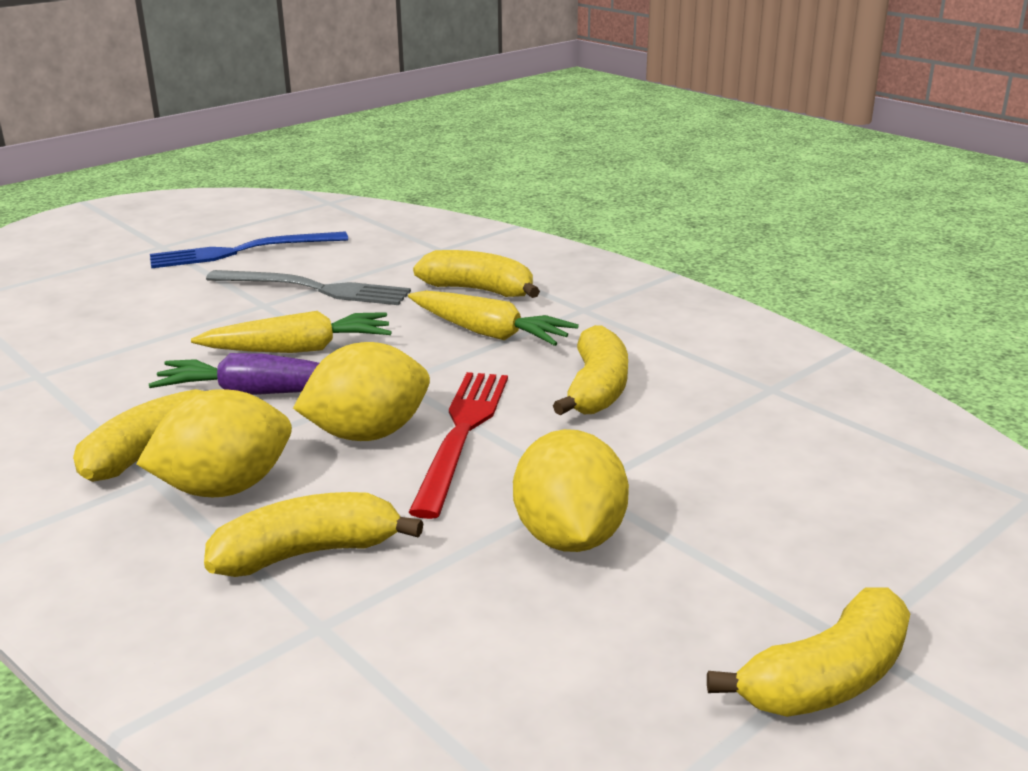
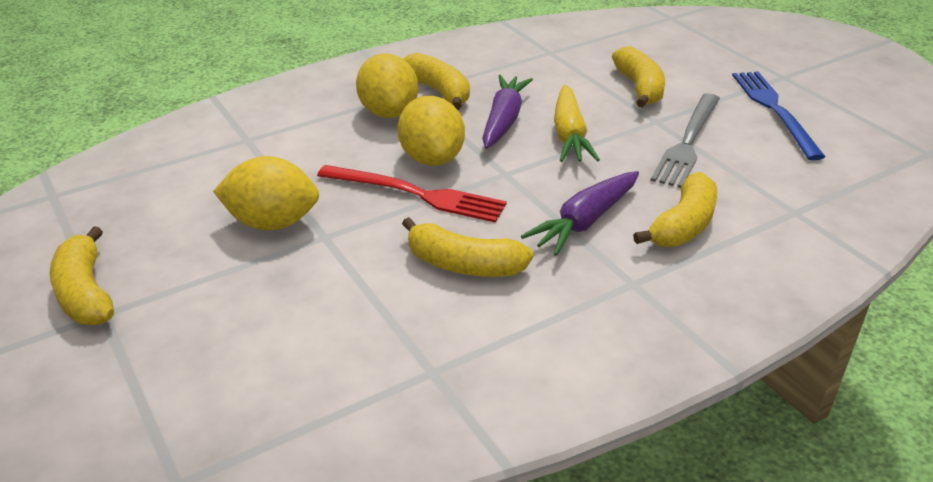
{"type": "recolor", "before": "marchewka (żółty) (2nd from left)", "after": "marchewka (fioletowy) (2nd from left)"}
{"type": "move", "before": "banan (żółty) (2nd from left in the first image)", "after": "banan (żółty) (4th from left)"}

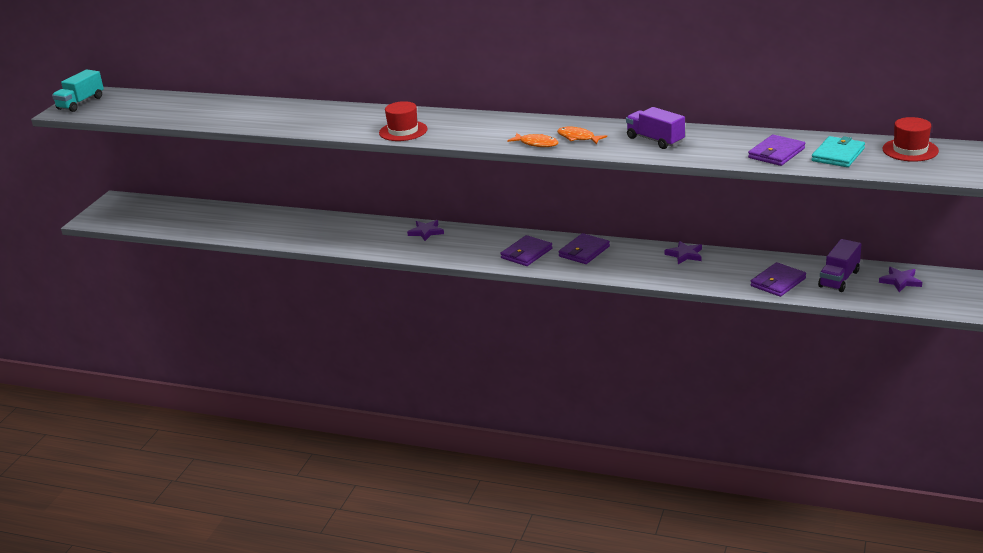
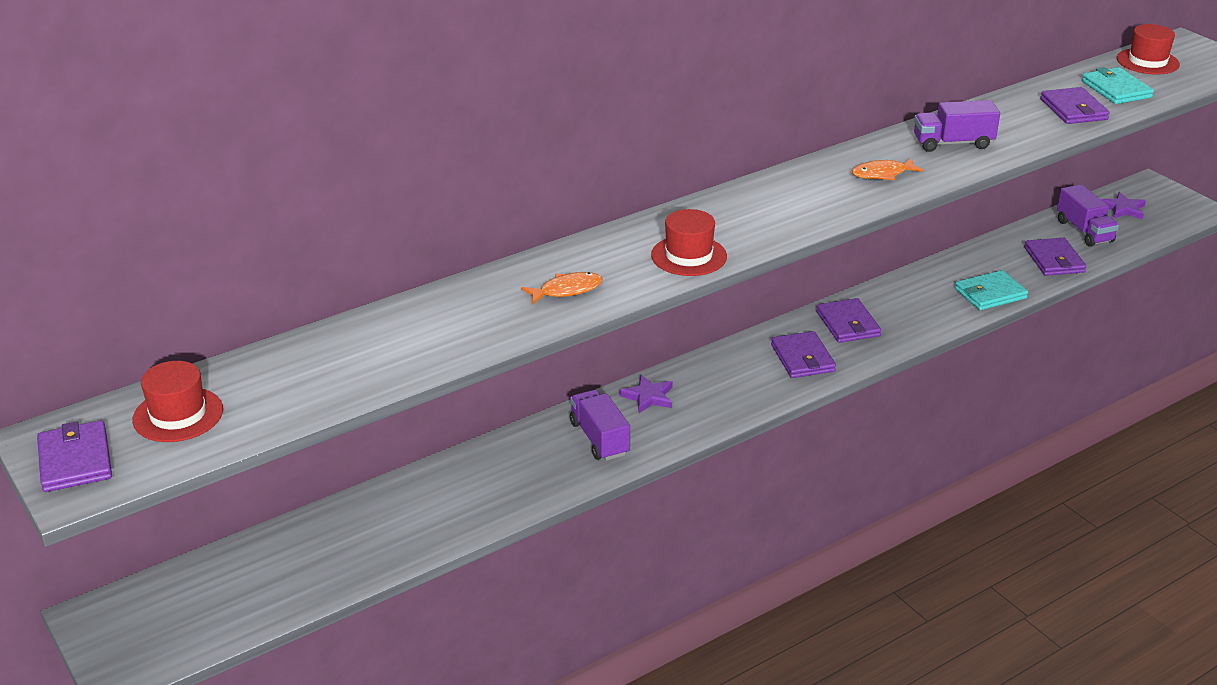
{"type": "replace", "before": "ciężarówka (turkusowy)", "after": "portfel (fioletowy) (1st from left)"}
{"type": "move", "before": "ryba (pomarańczowy) (1st from left)"}
{"type": "delete", "before": "gwiazda (fioletowy) (2nd from left)"}
{"type": "insert", "after": "portfel (turkusowy) (1st from left)"}
{"type": "insert", "after": "kapelusz (czerwony) (1st from left)"}
{"type": "insert", "after": "ciężarówka (fioletowy) (1st from left)"}

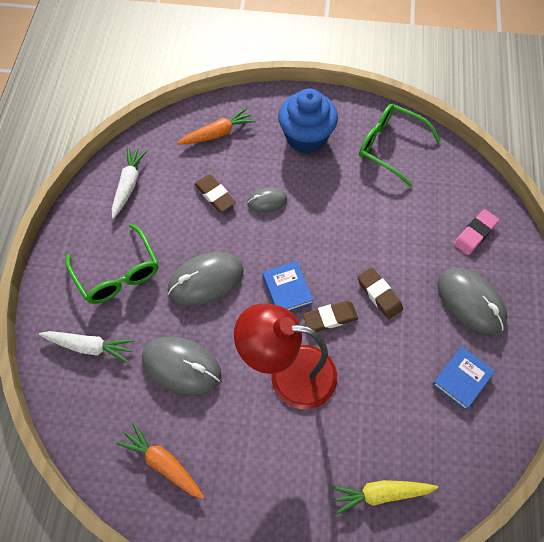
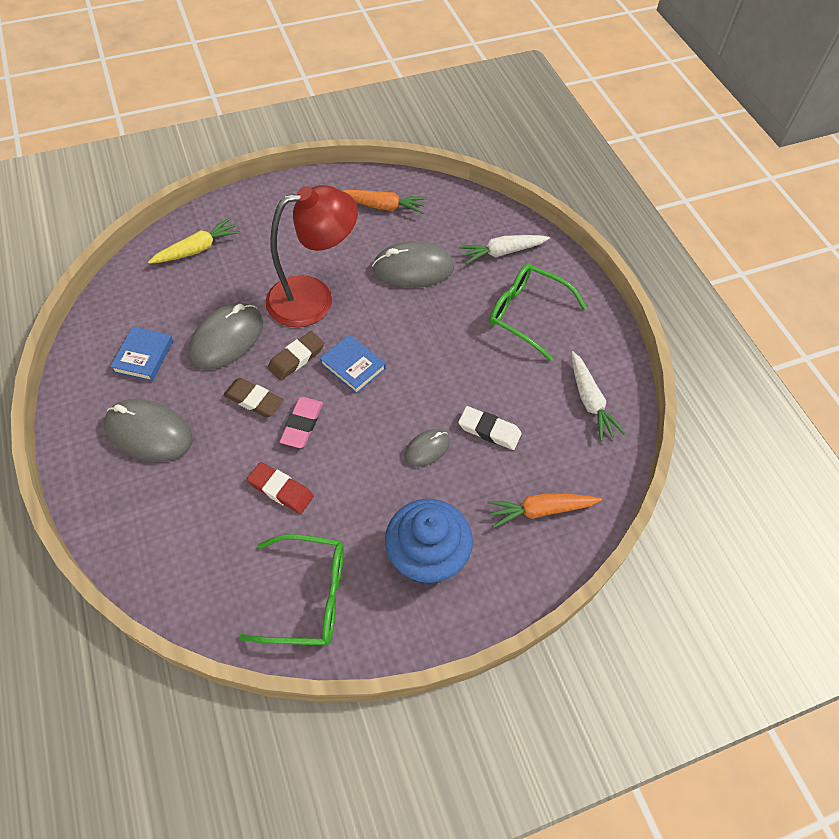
{"type": "rotate", "before": "marchewka (pomarańczowy) (2nd from left)", "turn": 45}
{"type": "recolor", "before": "gumka do mazania (brązowy) (1st from left)", "after": "gumka do mazania (biały)"}
{"type": "move", "before": "gumka do mazania (różowy)"}
{"type": "move", "before": "myszka (szary) (2nd from left)"}
{"type": "insert", "after": "gumka do mazania (czerwony)"}

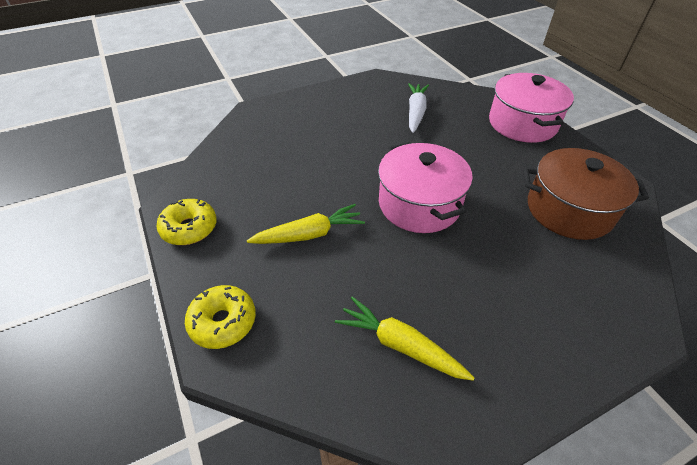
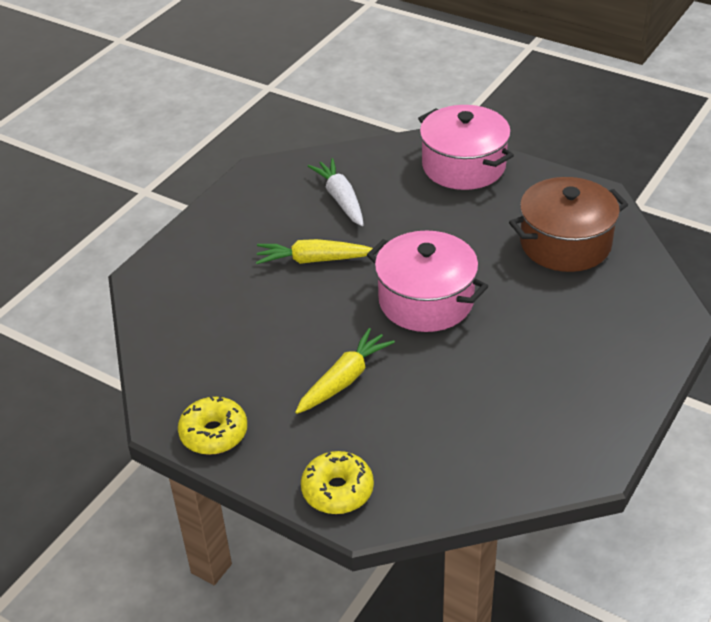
{"type": "move", "before": "marchewka (żółty) (2nd from left in the first image)", "after": "marchewka (żółty) (1st from left)"}

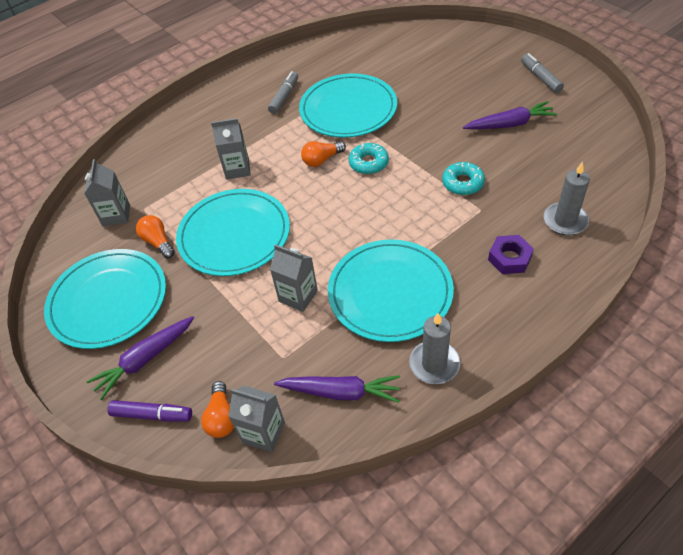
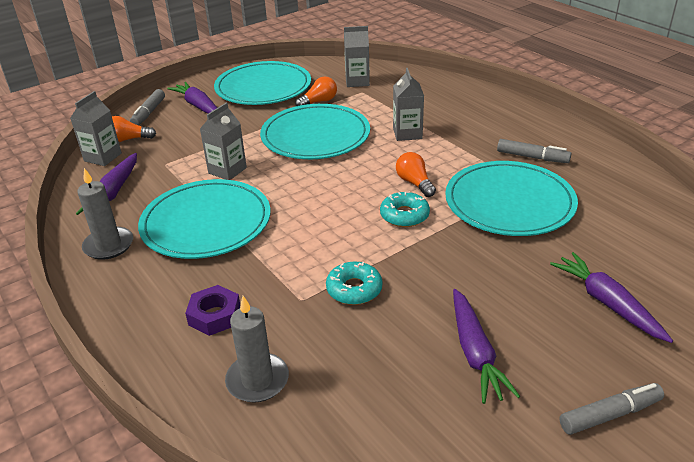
{"type": "recolor", "before": "flamaster (fioletowy)", "after": "flamaster (szary) (1st from left)"}
{"type": "insert", "after": "marchewka (fioletowy) (4th from left)"}

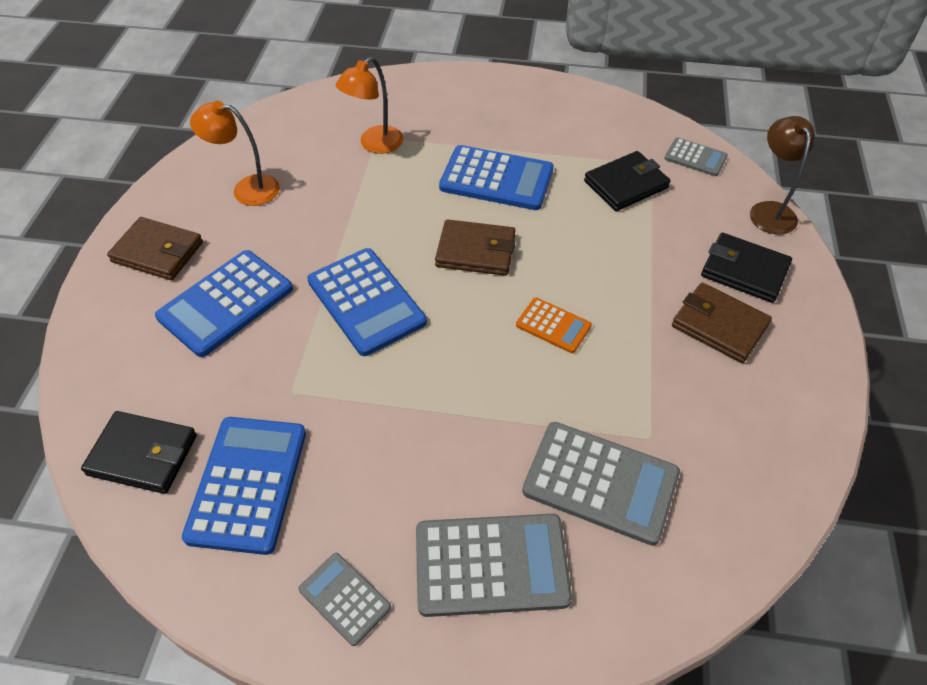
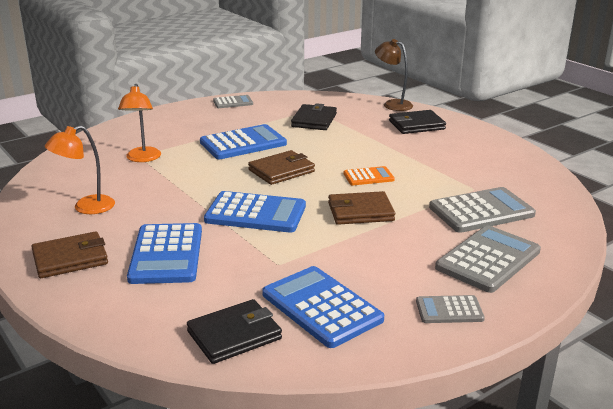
{"type": "move", "before": "kalkulator (szary) (4th from left in the first image)", "after": "kalkulator (szary) (1st from left)"}
{"type": "move", "before": "portfel (brązowy) (3rd from left)"}

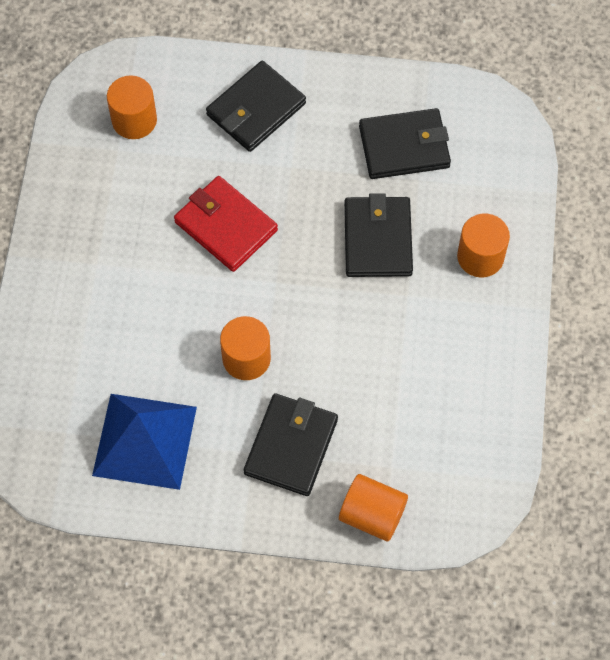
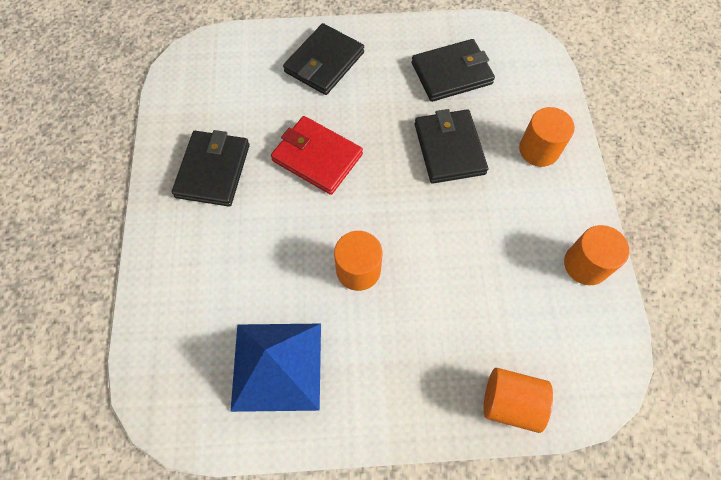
{"type": "move", "before": "walec (pomarańczowy) (1st from left in the first image)", "after": "walec (pomarańczowy) (4th from left)"}
{"type": "move", "before": "portfel (czarny) (2nd from left in the first image)", "after": "portfel (czarny) (1st from left)"}

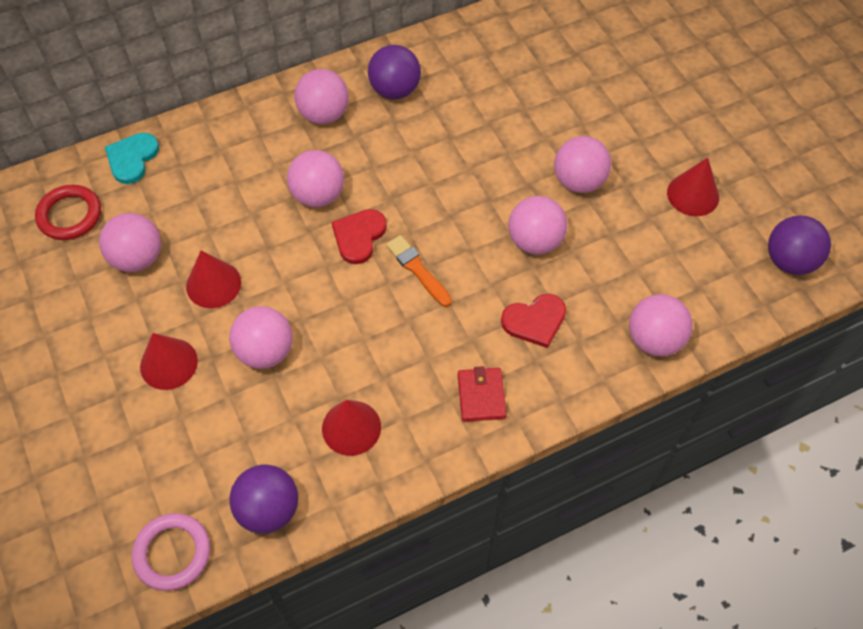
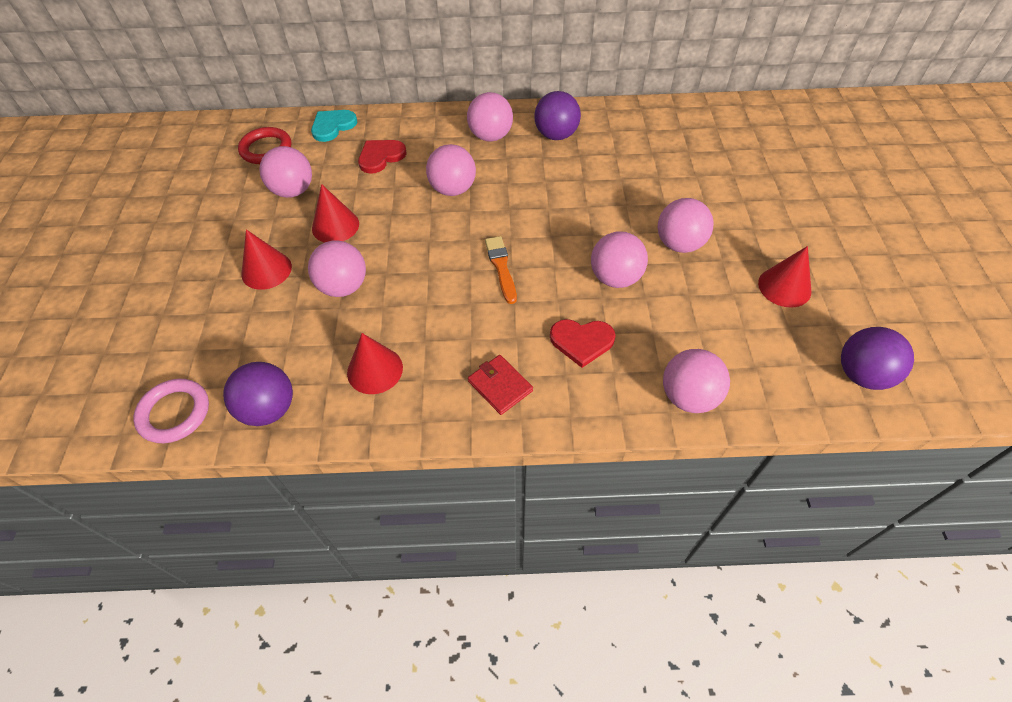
{"type": "move", "before": "serce (czerwony) (1st from left)"}
{"type": "rotate", "before": "portfel (czerwony)", "turn": -60}

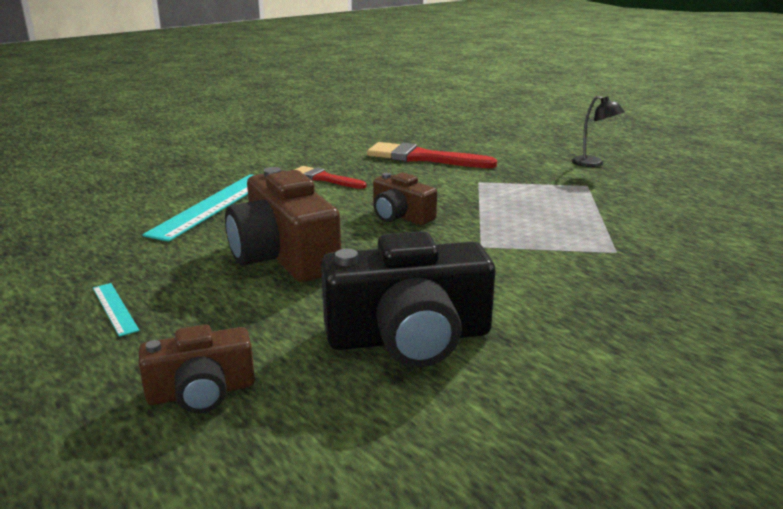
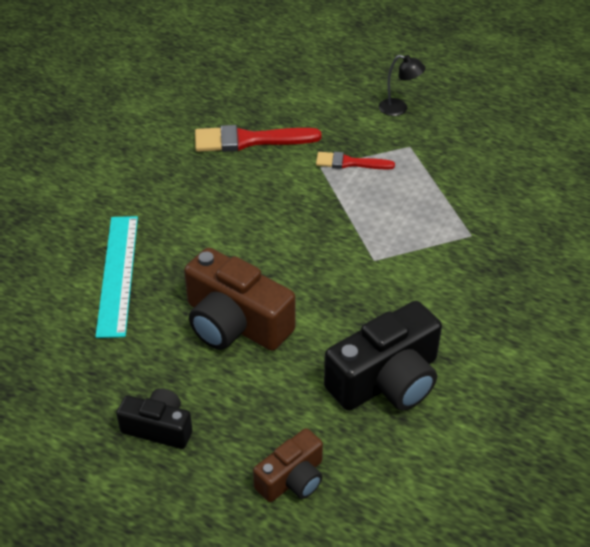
{"type": "move", "before": "pędzel (czerwony) (1st from left in the first image)", "after": "pędzel (czerwony) (2nd from left)"}
{"type": "delete", "before": "aparat fotograficzny (brązowy) (3rd from left)"}
{"type": "replace", "before": "linijka (turkusowy) (1st from left)", "after": "aparat fotograficzny (czarny) (1st from left)"}

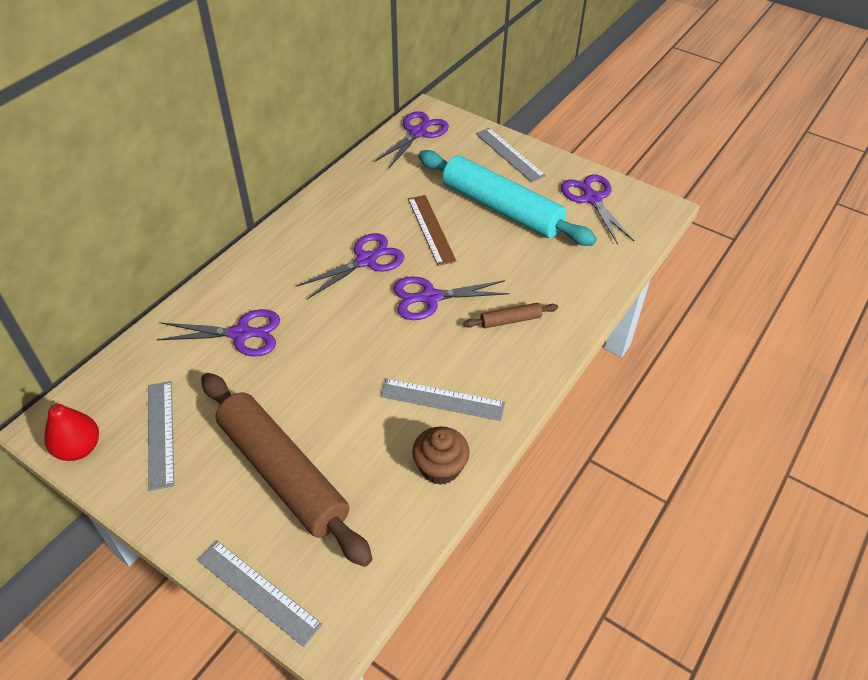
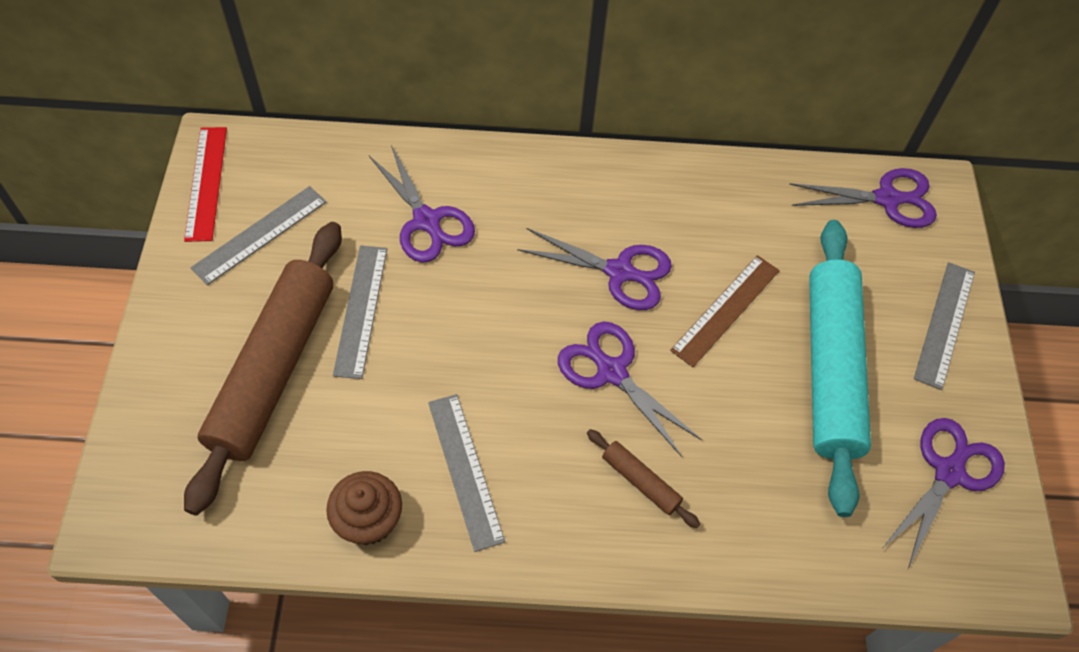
{"type": "replace", "before": "gruszka (czerwony)", "after": "linijka (czerwony)"}
{"type": "move", "before": "linijka (szary) (2nd from left)"}

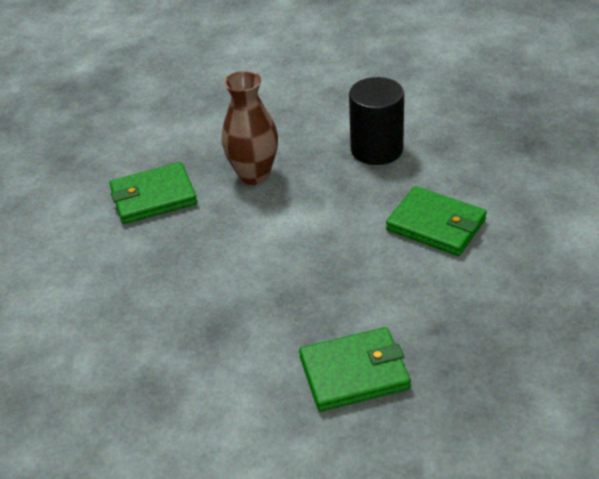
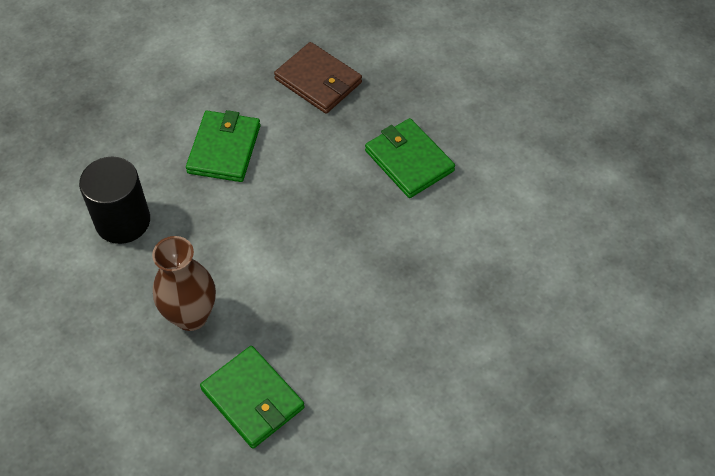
{"type": "insert", "after": "portfel (brązowy)"}

